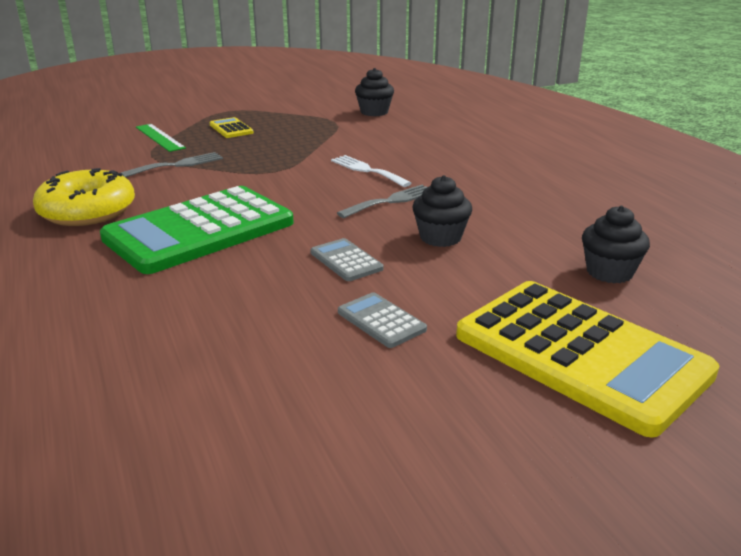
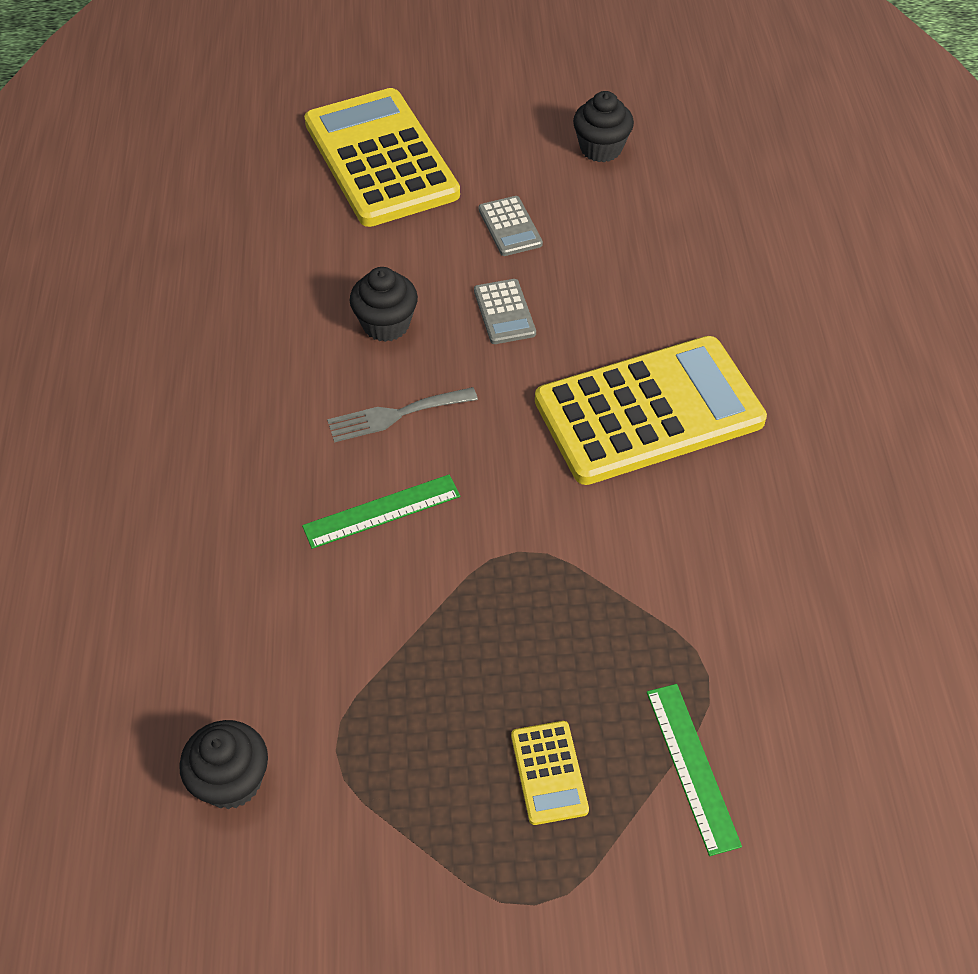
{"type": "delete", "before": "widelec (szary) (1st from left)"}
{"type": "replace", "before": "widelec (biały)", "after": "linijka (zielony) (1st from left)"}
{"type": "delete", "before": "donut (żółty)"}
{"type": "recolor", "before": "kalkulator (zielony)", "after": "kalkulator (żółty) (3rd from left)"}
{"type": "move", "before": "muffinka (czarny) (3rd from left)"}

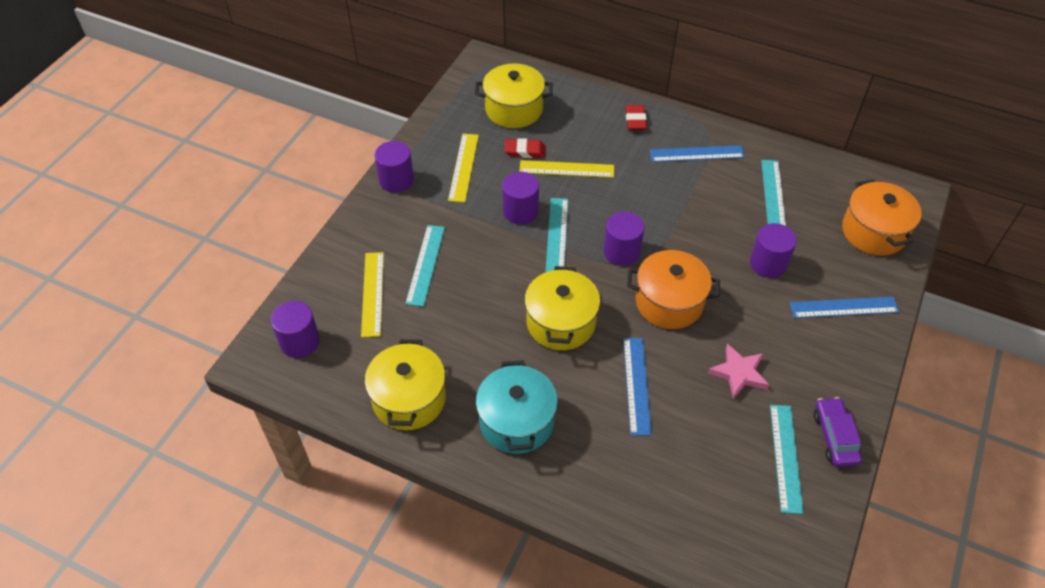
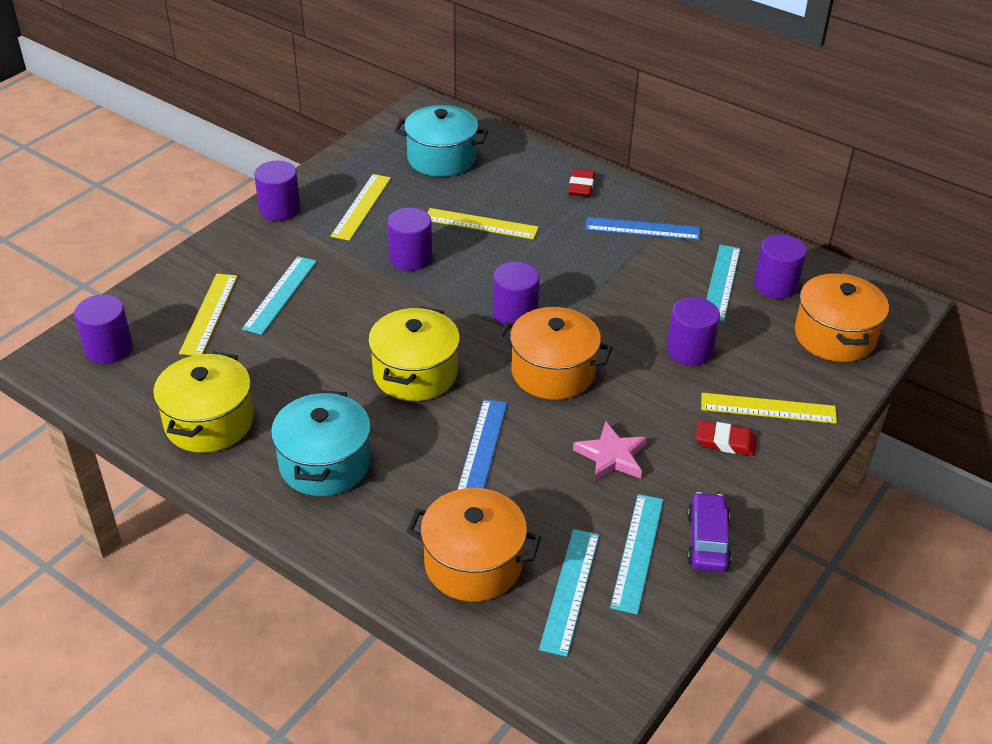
{"type": "recolor", "before": "garnek (żółty) (2nd from left)", "after": "garnek (turkusowy) (2nd from left)"}
{"type": "move", "before": "gumka do mazania (czerwony) (1st from left in the first image)", "after": "gumka do mazania (czerwony) (2nd from left)"}
{"type": "move", "before": "linijka (turkusowy) (2nd from left)"}
{"type": "recolor", "before": "linijka (niebieski) (3rd from left)", "after": "linijka (żółty) (4th from left)"}
{"type": "insert", "after": "walec (fioletowy) (6th from left)"}
{"type": "insert", "after": "garnek (pomarańczowy) (1st from left)"}

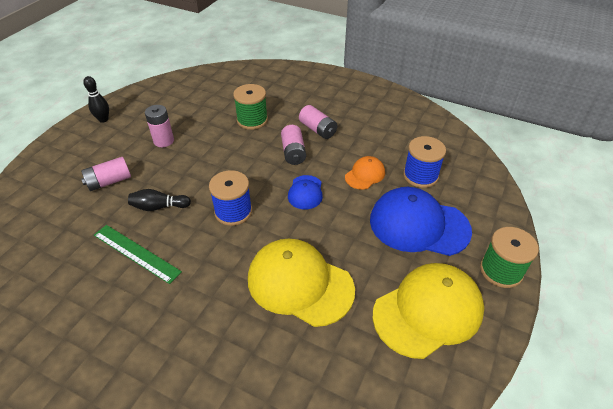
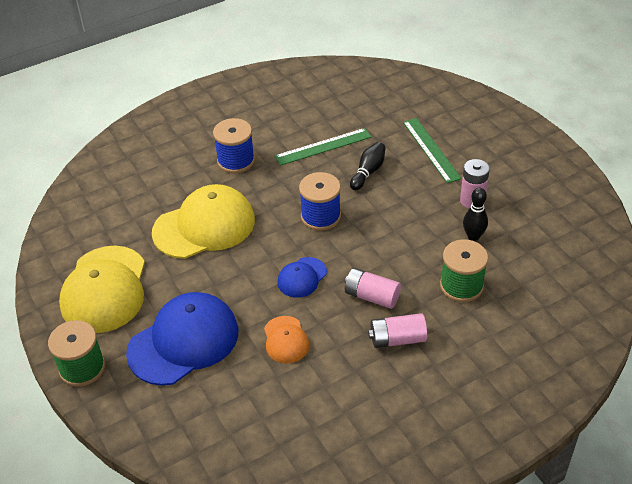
{"type": "move", "before": "kręgiel (czarny) (1st from left in the first image)", "after": "kręgiel (czarny) (2nd from left)"}
{"type": "move", "before": "szpulka (niebieski) (2nd from left in the first image)", "after": "szpulka (niebieski) (1st from left)"}
{"type": "replace", "before": "bateria (różowy) (1st from left)", "after": "linijka (zielony) (2nd from left)"}
{"type": "rotate", "before": "czapka (niebieski) (1st from left in the first image)", "turn": -90}

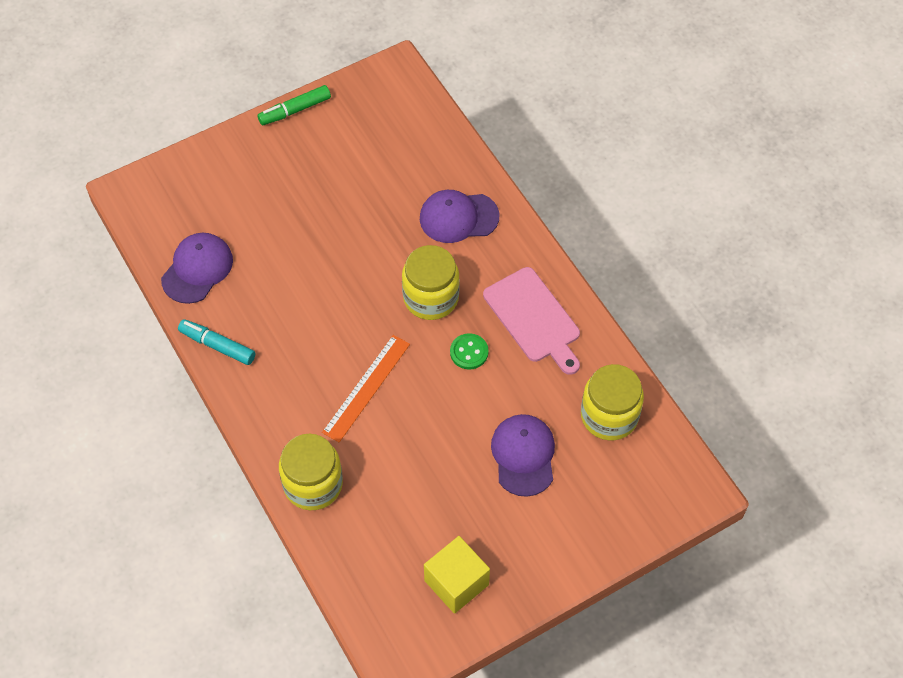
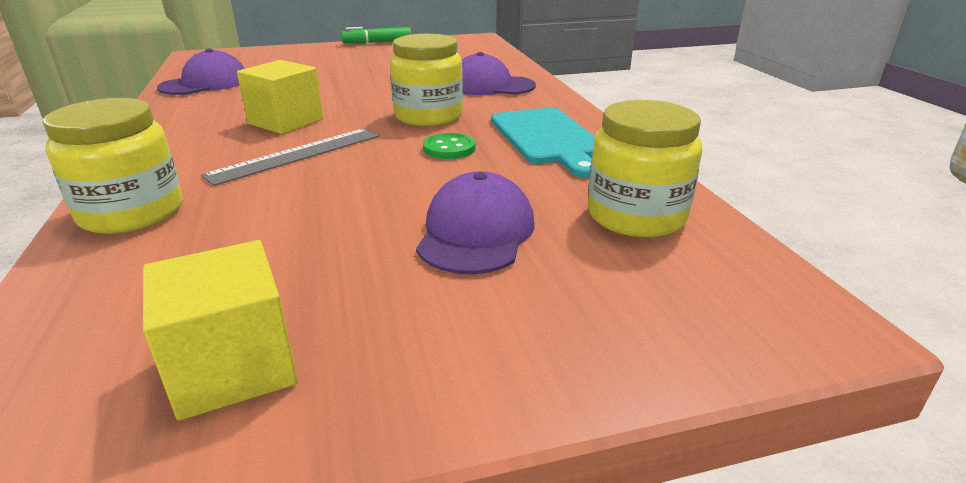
{"type": "recolor", "before": "deska do krojenia (różowy)", "after": "deska do krojenia (turkusowy)"}
{"type": "delete", "before": "flamaster (turkusowy)"}
{"type": "recolor", "before": "linijka (pomarańczowy)", "after": "linijka (szary)"}
{"type": "insert", "after": "sześcian (żółty) (2nd from left)"}

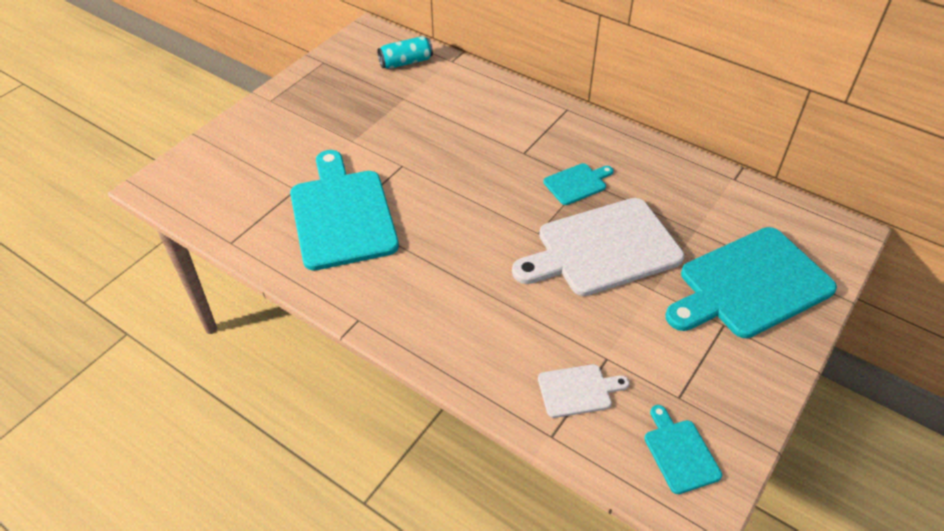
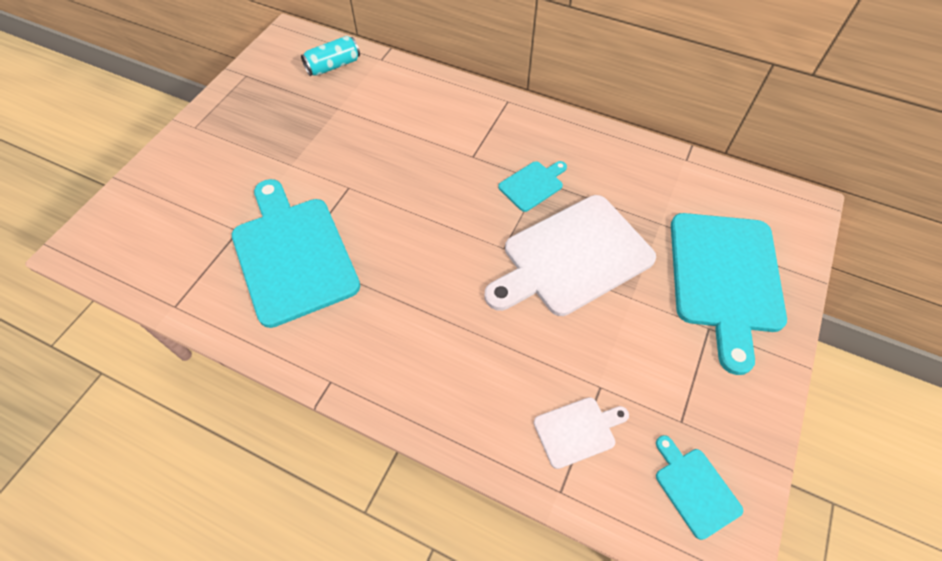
{"type": "rotate", "before": "deska do krojenia (turkusowy) (4th from left)", "turn": -45}

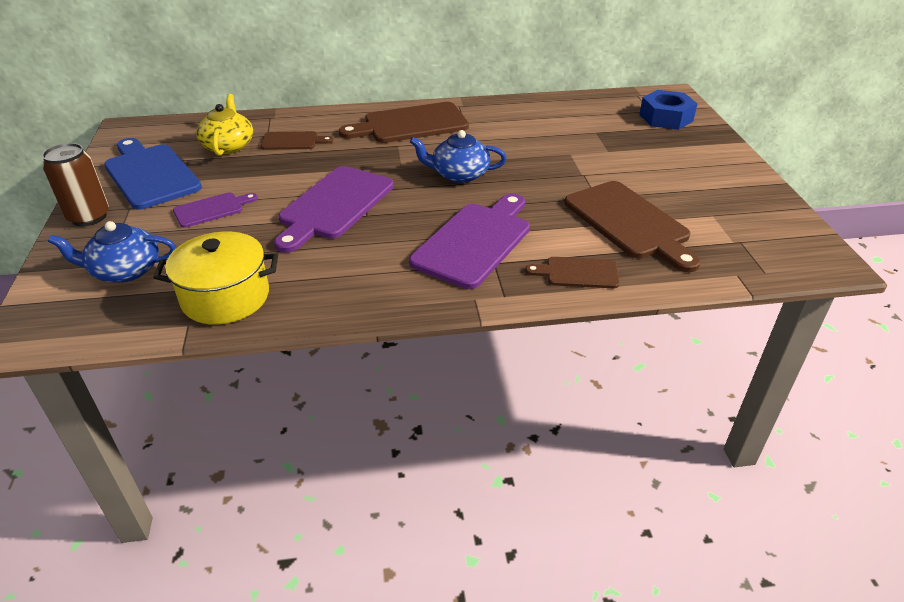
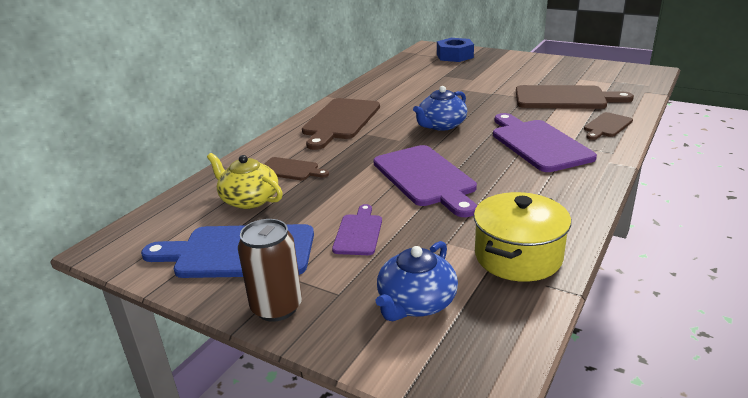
{"type": "rotate", "before": "deska do krojenia (brązowy) (1st from left)", "turn": 75}

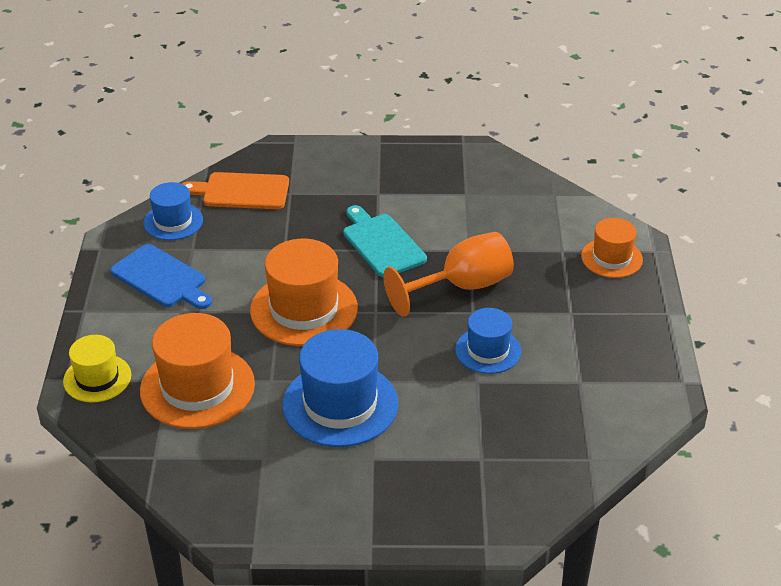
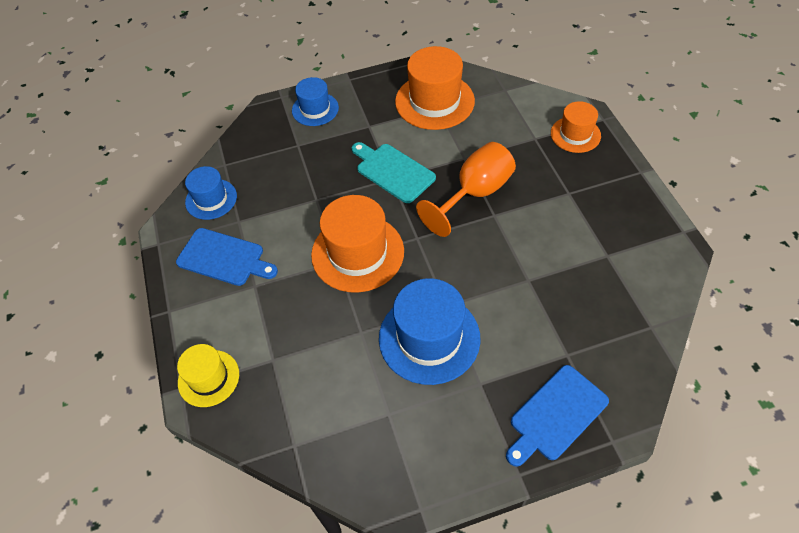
{"type": "delete", "before": "deska do krojenia (pomarańczowy)"}
{"type": "move", "before": "kapelusz (niebieski) (3rd from left in the first image)", "after": "kapelusz (niebieski) (2nd from left)"}
{"type": "move", "before": "kapelusz (pomarańczowy) (1st from left in the first image)", "after": "kapelusz (pomarańczowy) (2nd from left)"}
{"type": "insert", "after": "deska do krojenia (niebieski) (2nd from left)"}

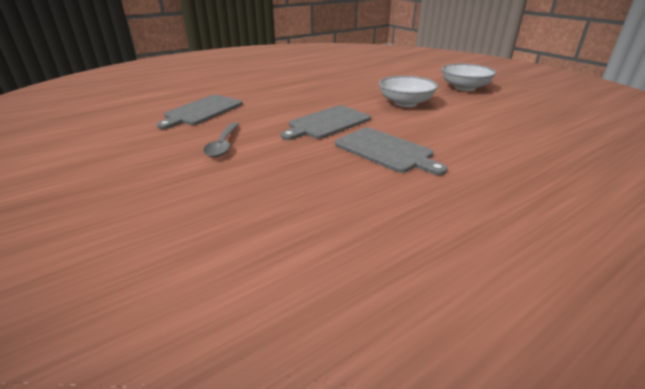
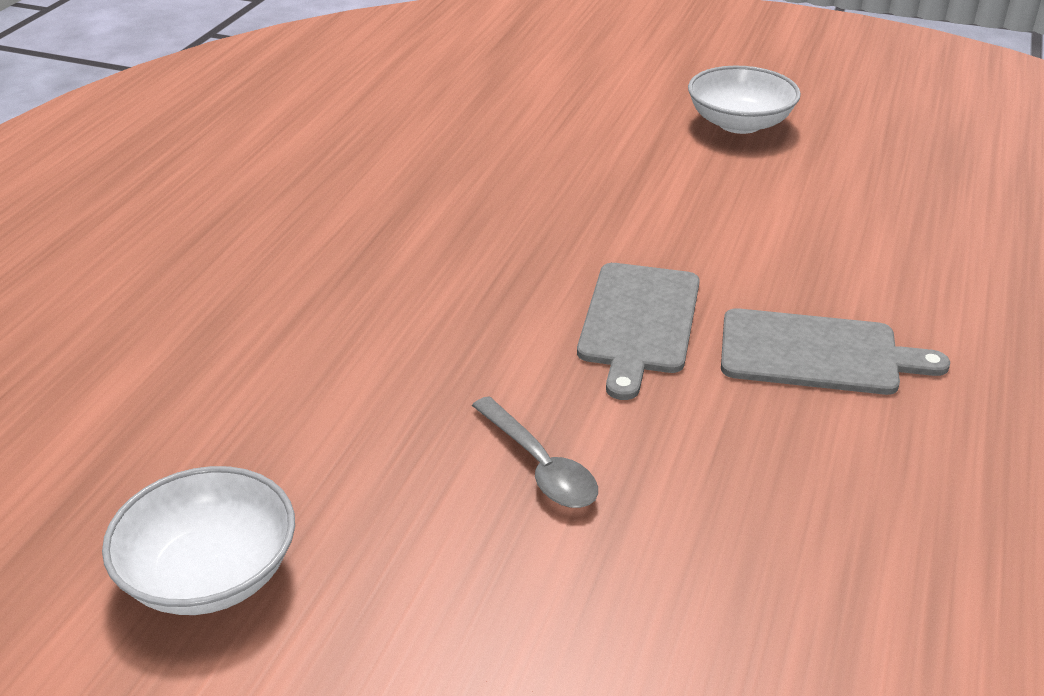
{"type": "move", "before": "miska (biały) (1st from left)"}
{"type": "delete", "before": "deska do krojenia (szary) (1st from left)"}

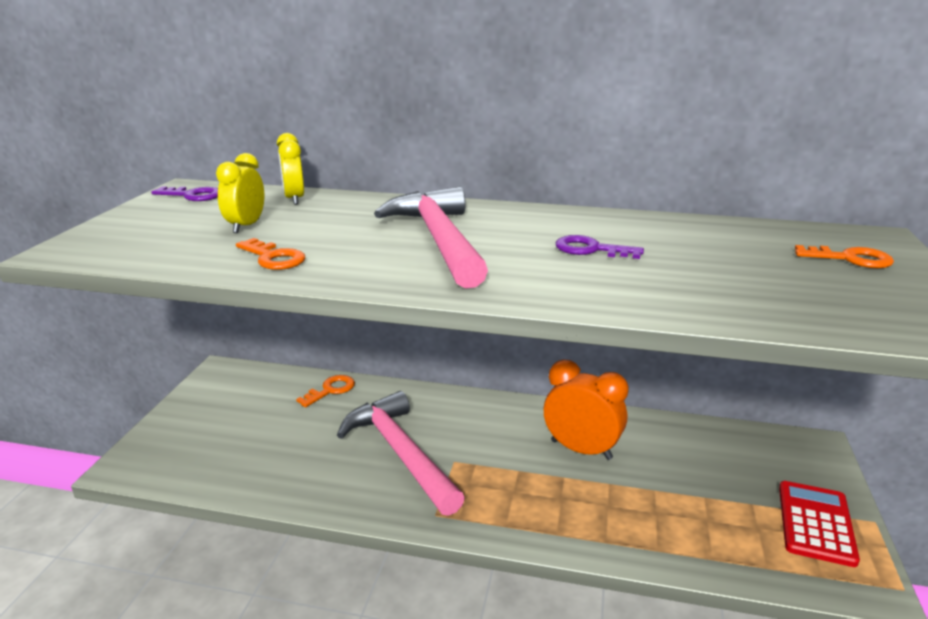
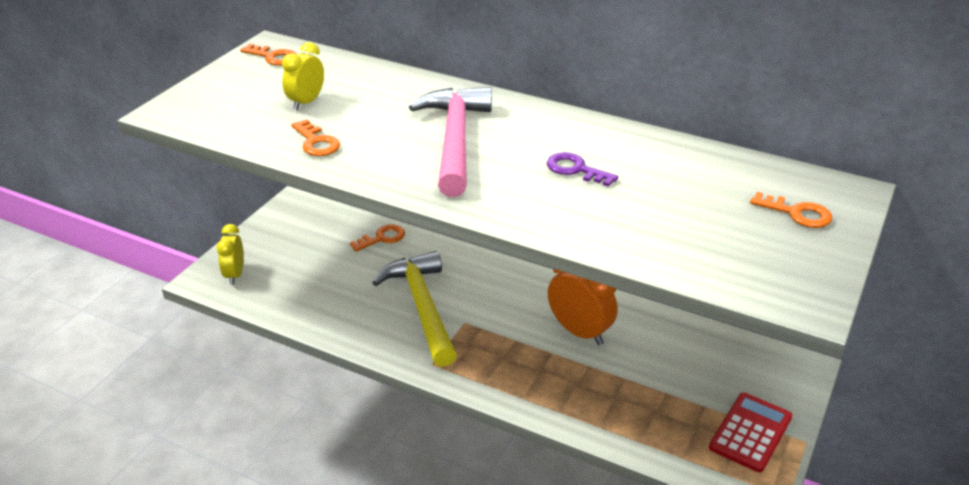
{"type": "move", "before": "budzik (żółty) (2nd from left in the first image)", "after": "budzik (żółty) (1st from left)"}
{"type": "recolor", "before": "klucz (fioletowy) (1st from left)", "after": "klucz (pomarańczowy) (1st from left)"}
{"type": "recolor", "before": "młotek (różowy) (1st from left)", "after": "młotek (żółty)"}

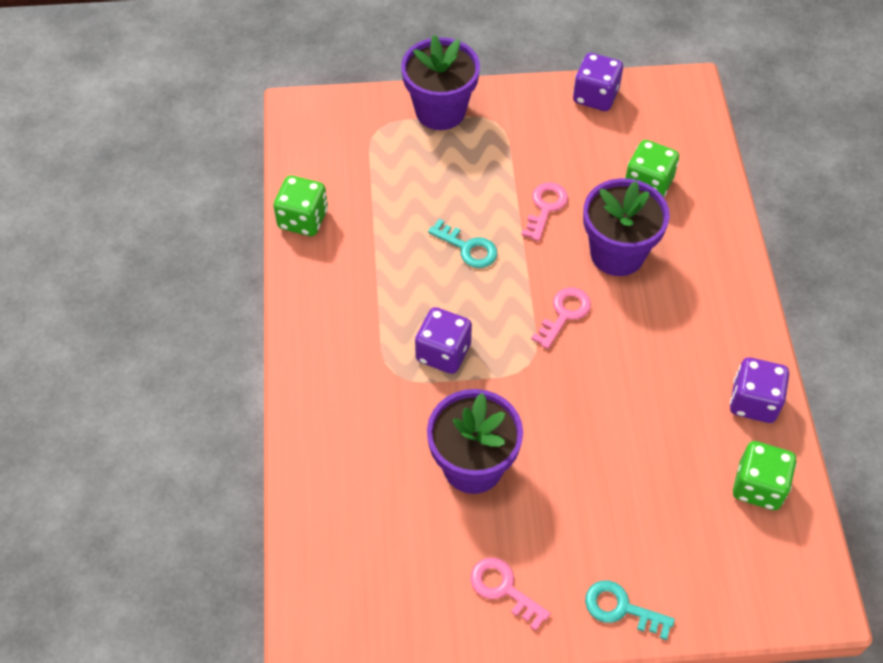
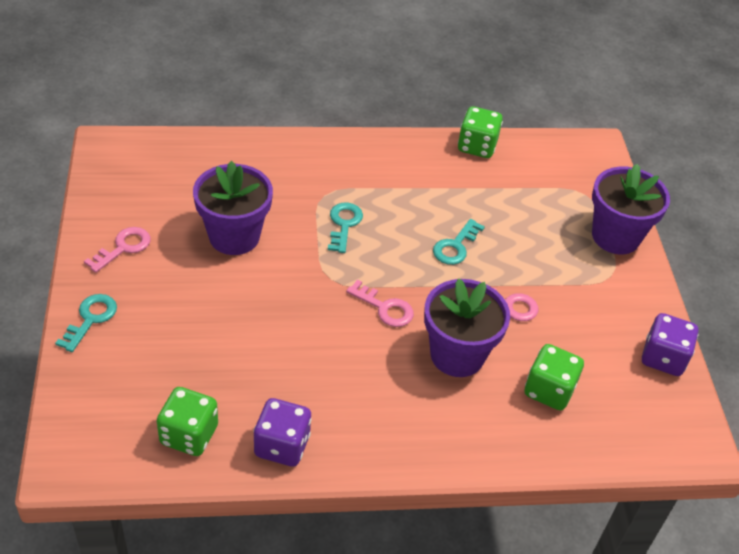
{"type": "replace", "before": "kostka do gry (fioletowy) (1st from left)", "after": "klucz (turkusowy) (2nd from left)"}

